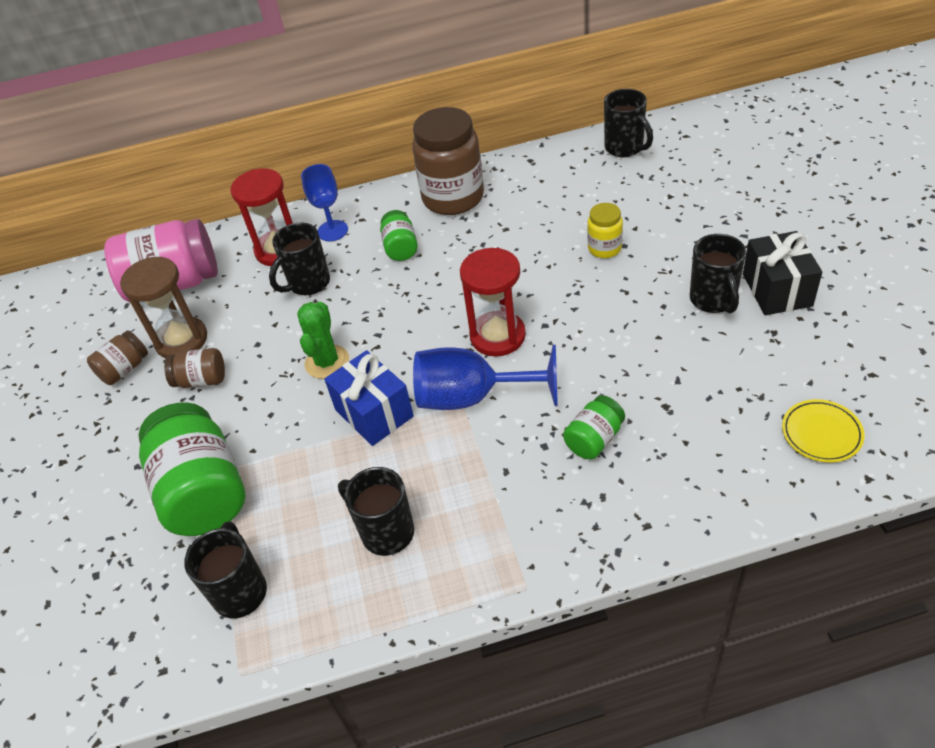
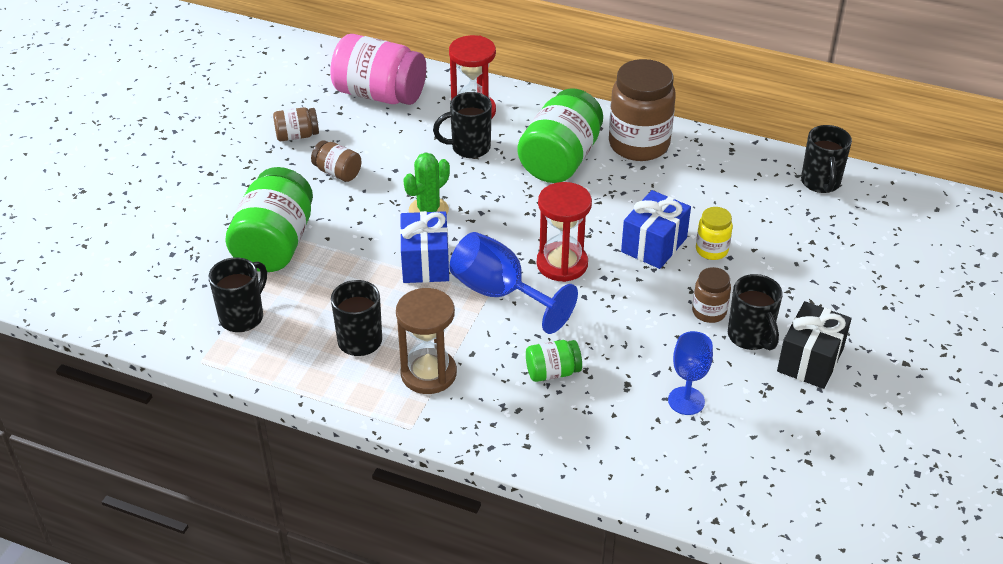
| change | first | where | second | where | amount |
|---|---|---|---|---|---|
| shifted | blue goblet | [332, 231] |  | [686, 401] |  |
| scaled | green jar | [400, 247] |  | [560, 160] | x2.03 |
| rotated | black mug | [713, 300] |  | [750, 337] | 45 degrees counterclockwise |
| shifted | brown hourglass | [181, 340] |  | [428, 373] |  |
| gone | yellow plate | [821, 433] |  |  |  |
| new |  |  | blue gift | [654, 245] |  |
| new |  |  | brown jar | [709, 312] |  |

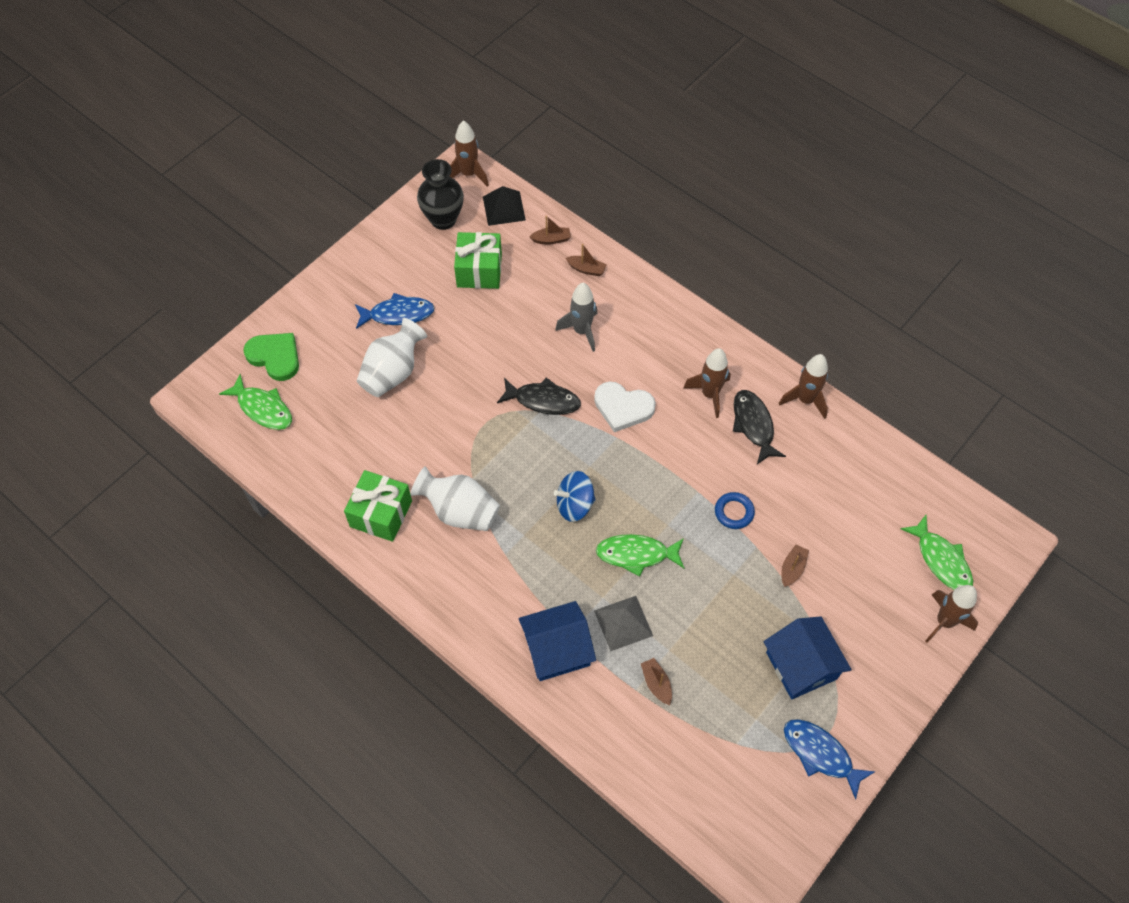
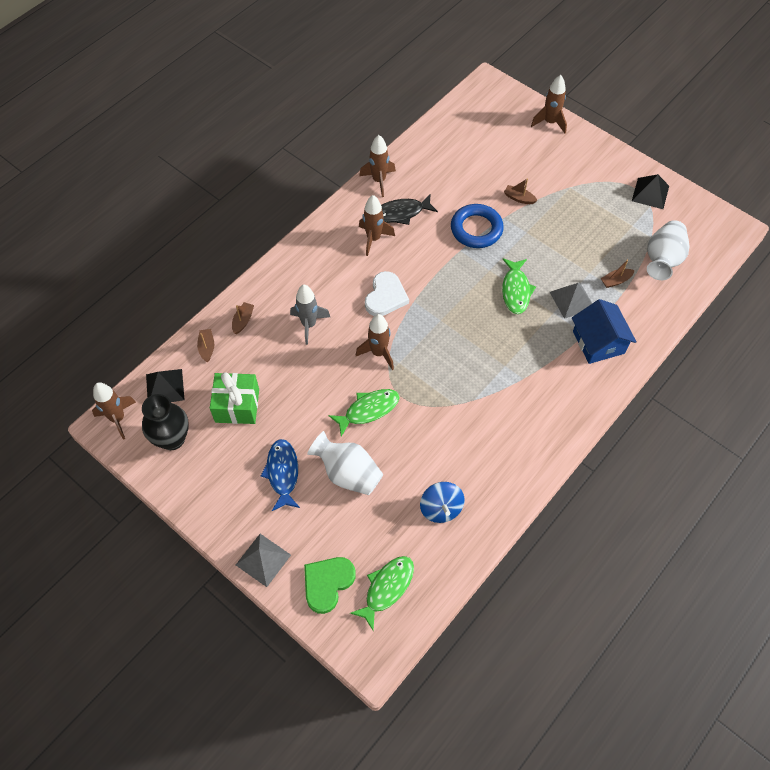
| change | first | where | second | where | amount |
|---|---|---|---|---|---|
| swapped | black fish | [543, 400] | brown rocket | [378, 353] |  |
| shifted | white vase | [459, 511] |  | [662, 260] |  |
| gone | green gift | [381, 514] |  |  |  |
| shifted | blue spinning top | [575, 505] |  | [441, 508] |  |
| scaled | blue ring | [734, 512] |  | [476, 229] | x1.76 |
| shifted | green fish | [941, 560] |  | [368, 410] |  |
| gone | blue house | [801, 665] |  |  |  |
| swapped | blue fish | [820, 754] | black pyramid | [650, 193] |  |
| new |  |  | grey pyramid | [263, 559] |  |

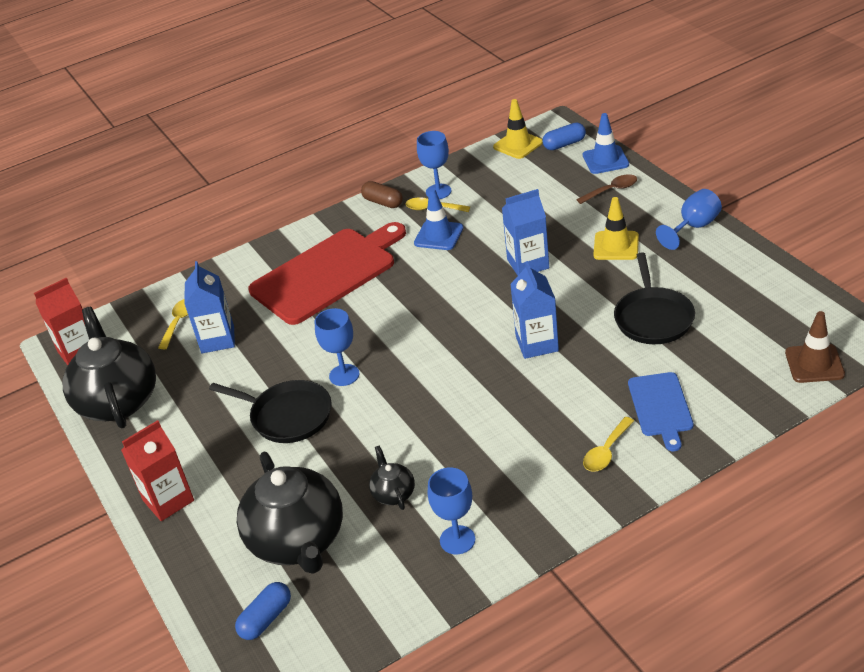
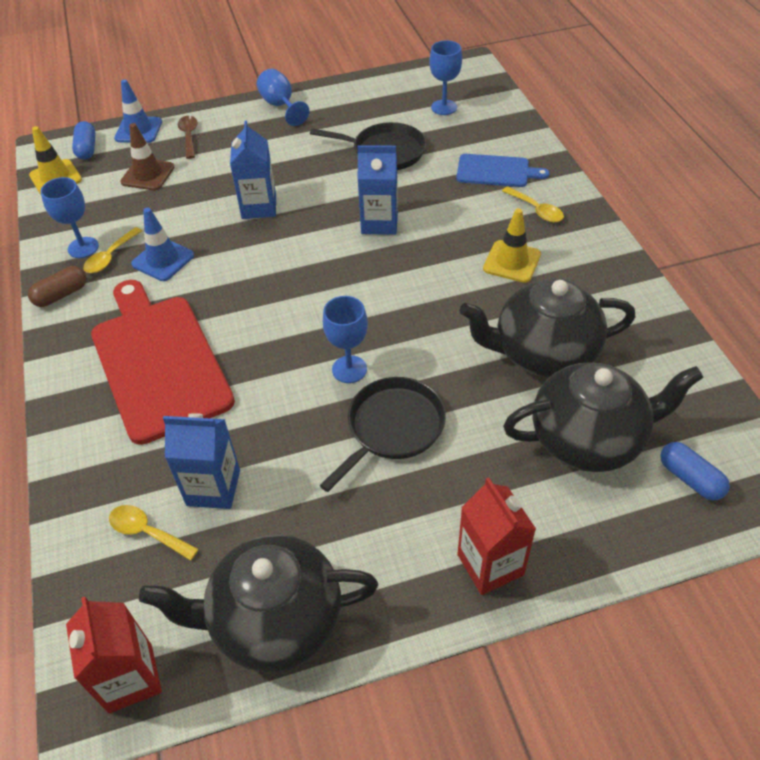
| change | first | where | second | where | amount |
|---|---|---|---|---|---|
| shifted | yellow traffic cone | [616, 246] |  | [512, 262] |  |
| shifted | brown traffic cone | [814, 364] |  | [148, 175] |  |
| scaled | black teapot | [393, 493] |  | [543, 354] | x2.24 |
| shifted | blue goblet | [457, 540] |  | [444, 107] |  |

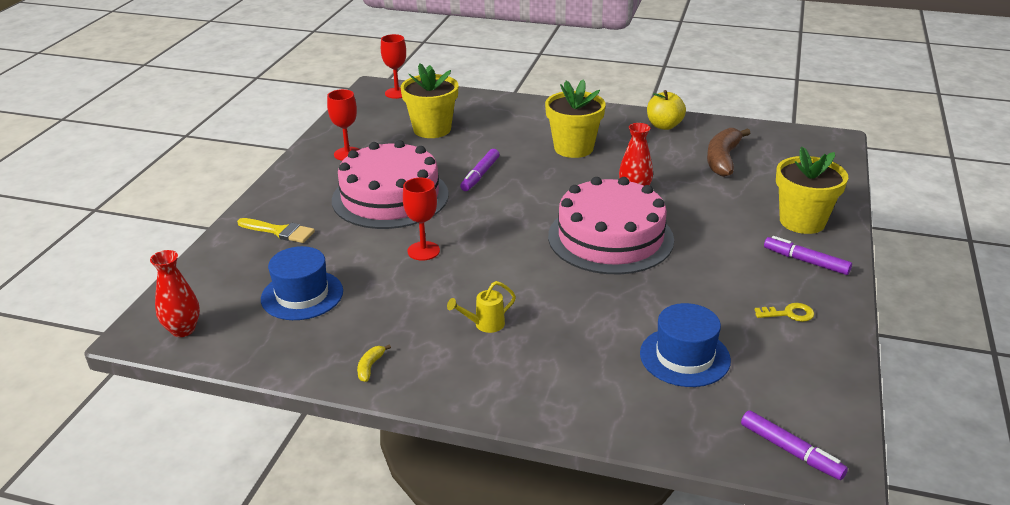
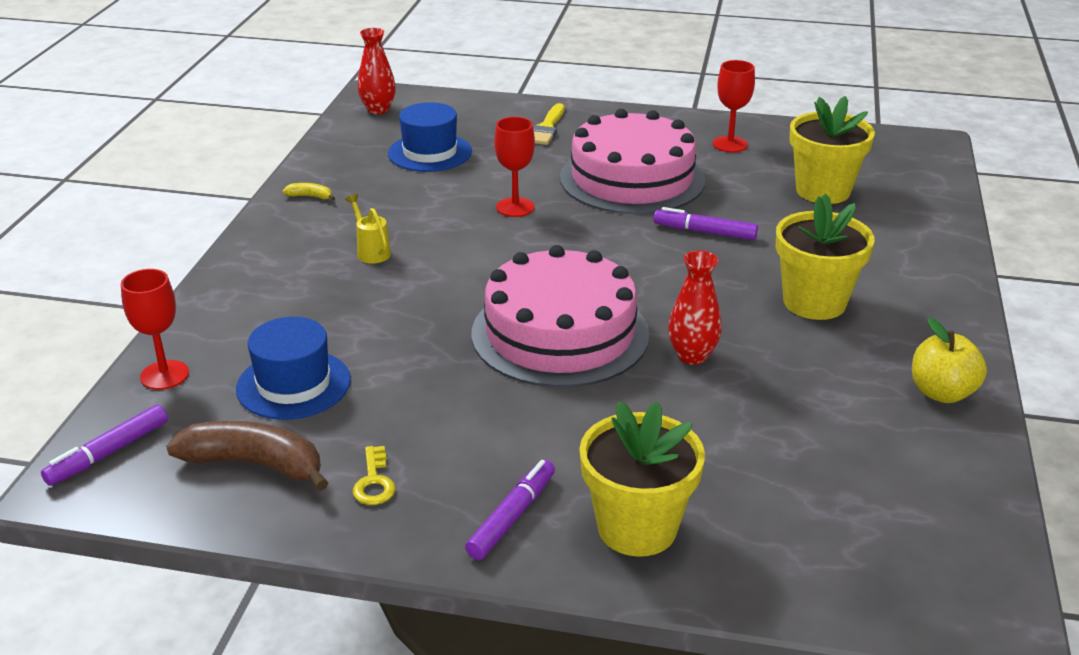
| change | first | where | second | where | amount |
|---|---|---|---|---|---|
| shifted | red goblet | [397, 93] |  | [164, 375] |  |
| shifted | brown banana | [723, 159] |  | [255, 464] |  |

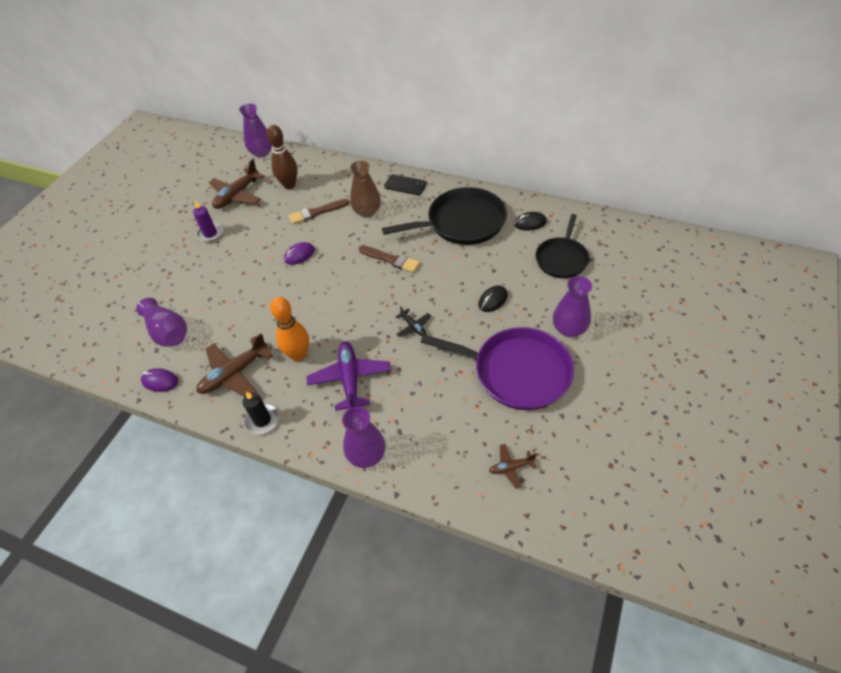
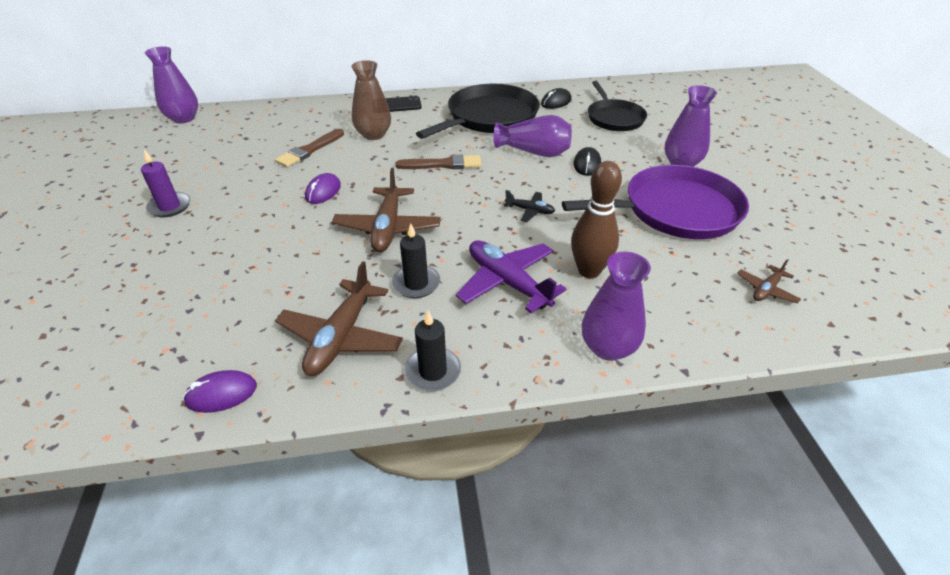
| change | first | where | second | where | amount |
|---|---|---|---|---|---|
| shifted | brown bowling pin | [289, 185] |  | [589, 271] |  |
| shifted | brown plane | [237, 195] |  | [388, 228] |  |
| swapped | orange bowling pin | [298, 355] | black candle | [416, 283] |  |
| shifted | purple vase | [168, 332] |  | [534, 152] |  |

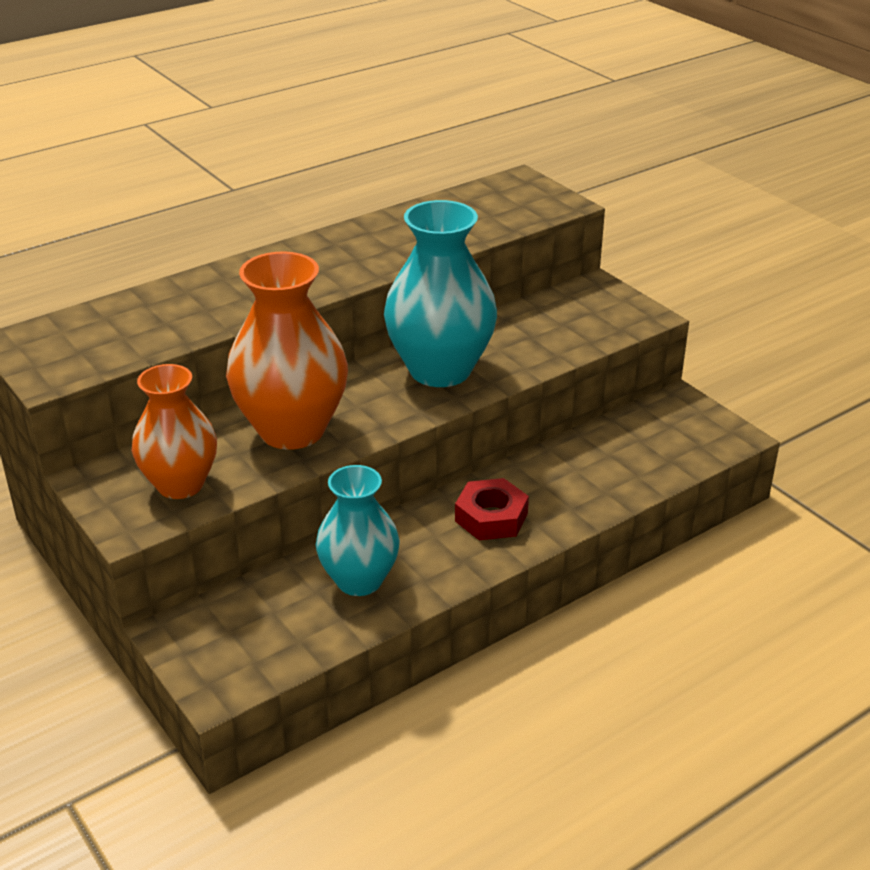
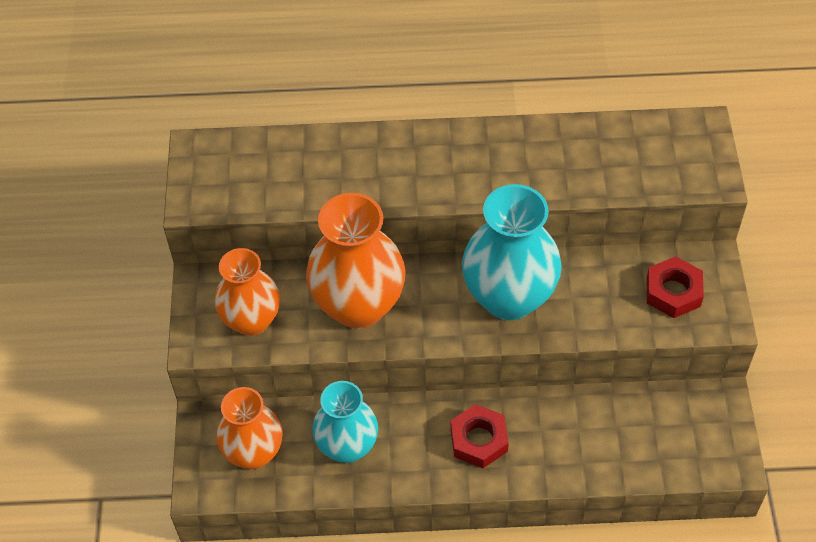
| change | first | where | second | where | amount |
|---|---|---|---|---|---|
| new |  |  | red nut | [673, 292] |  |
| new |  |  | orange vase | [254, 452] |  |

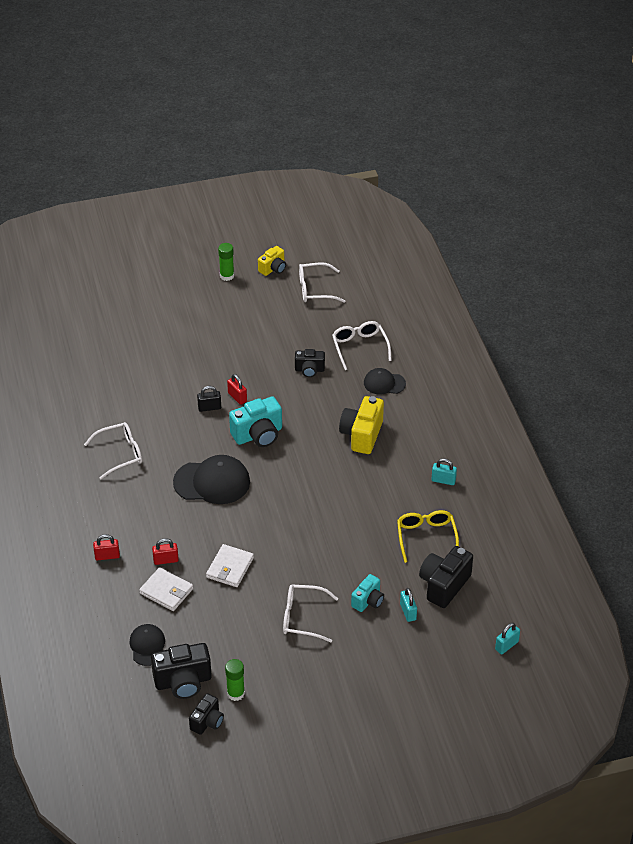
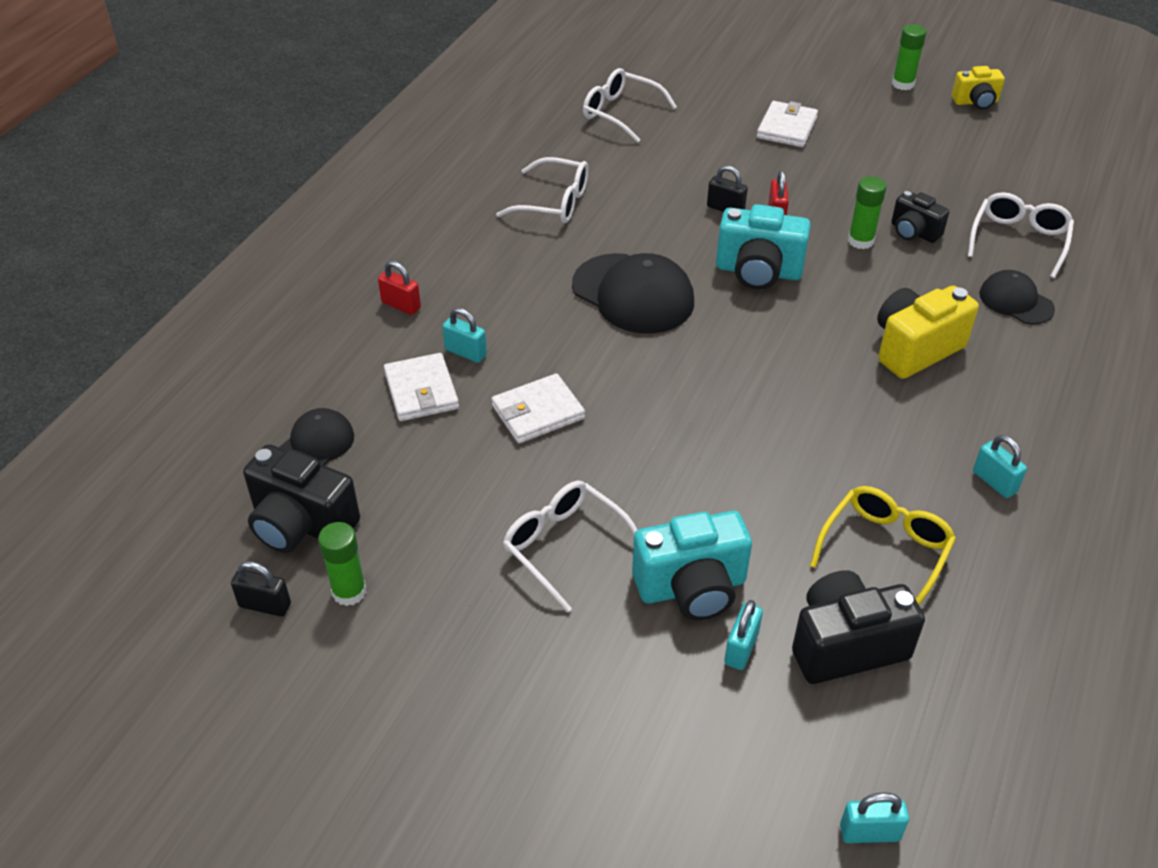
| change | first | where | second | where | amount |
|---|---|---|---|---|---|
| shifted | white glasses | [315, 289] |  | [620, 113] |  |
| repainted | red padlock | [166, 560] | turquoise padlock | [465, 352] |  |
| scaled | turquoise camera | [368, 601] |  | [692, 588] | x1.64 |
| swapped | black camera | [207, 721] | black padlock | [265, 605] |  |
| new |  |  | white wallet | [786, 128] |  |
| new |  |  | green glue stick | [860, 241] |  |

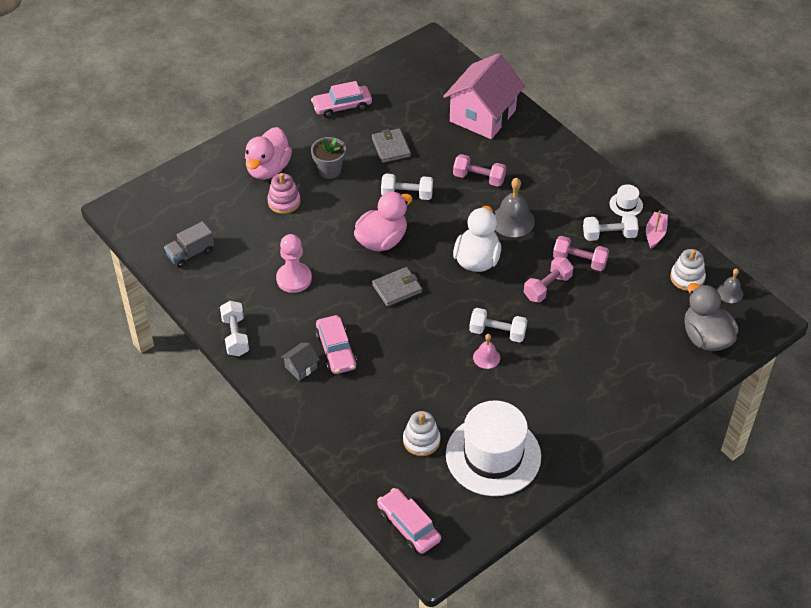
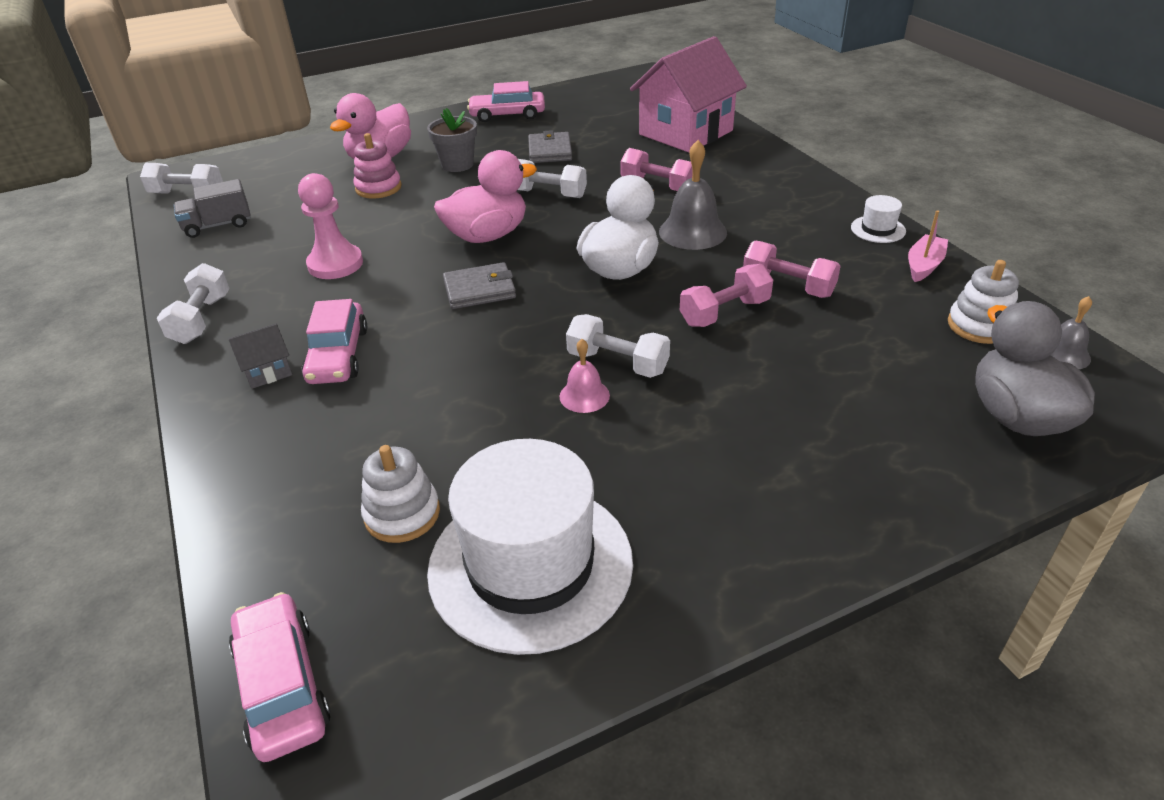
| change | first | where | second | where | amount |
|---|---|---|---|---|---|
| shifted | white dumbbell | [609, 235] |  | [187, 194] |  |

